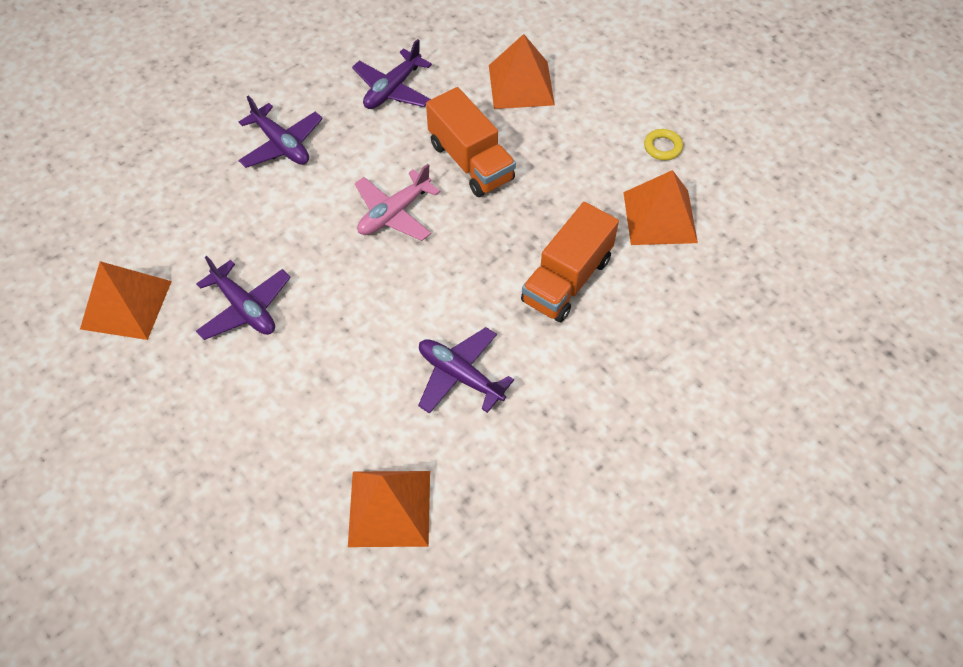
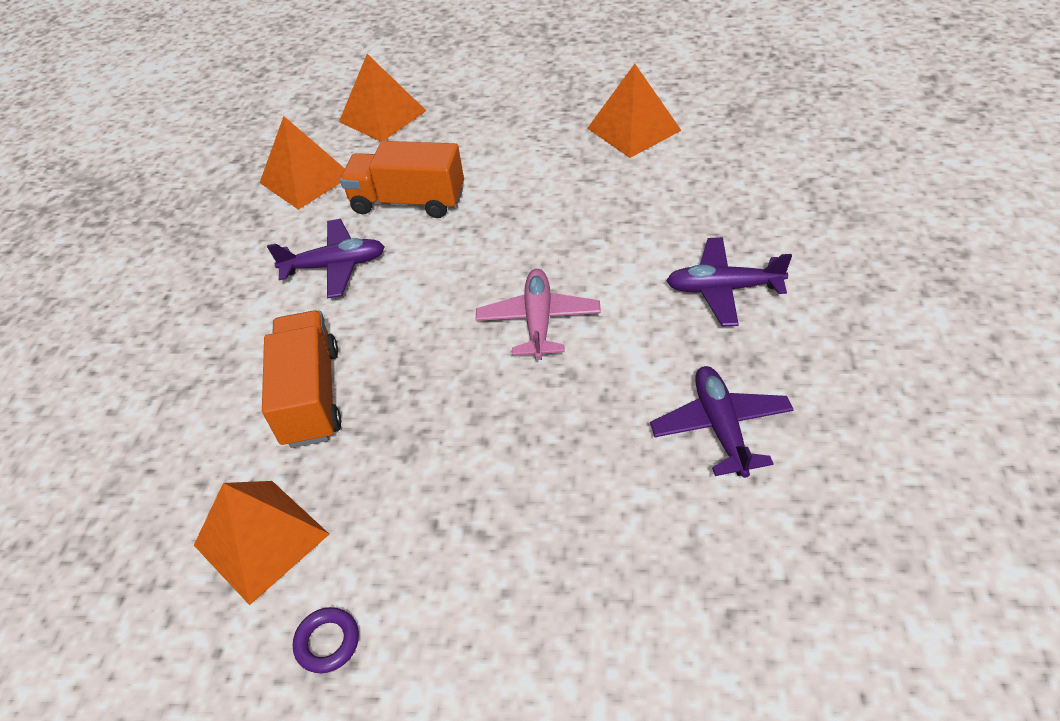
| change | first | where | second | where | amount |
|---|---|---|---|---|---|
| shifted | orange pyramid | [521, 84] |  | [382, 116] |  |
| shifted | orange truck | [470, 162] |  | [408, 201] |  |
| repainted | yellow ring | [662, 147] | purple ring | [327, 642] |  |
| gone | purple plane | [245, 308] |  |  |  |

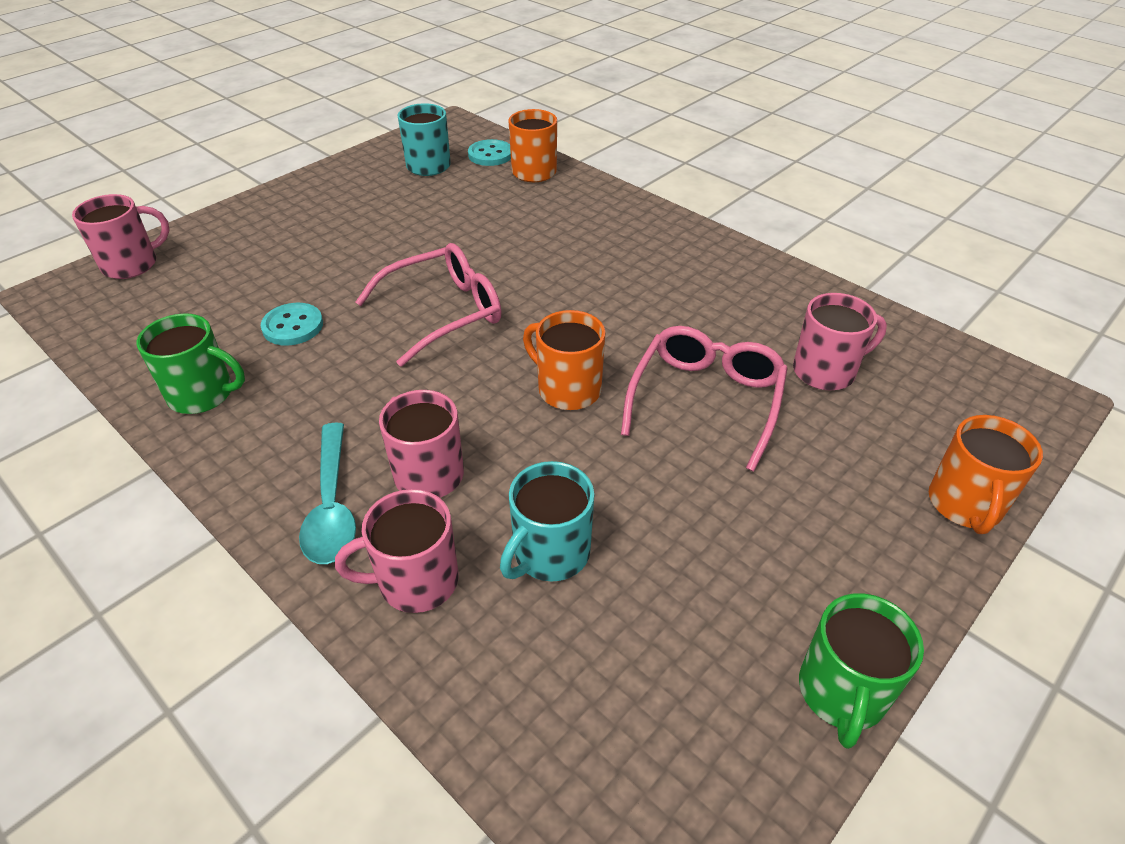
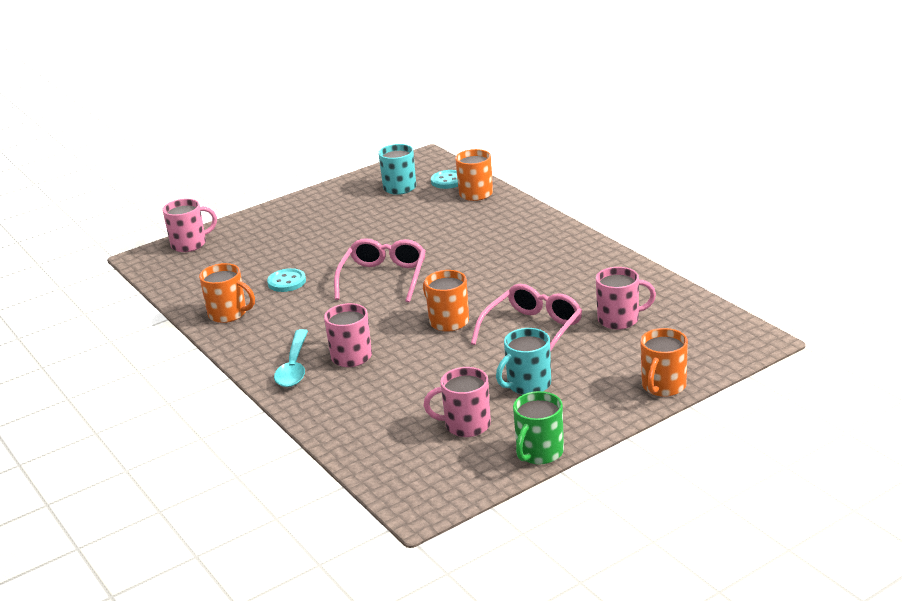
| change | first | where | second | where | amount |
|---|---|---|---|---|---|
| rotated | pink glasses | [443, 312] |  | [383, 278] | 60 degrees counterclockwise |
| repainted | green mug | [202, 394] | orange mug | [228, 314] |  |
| shifted | turquoise mug | [550, 553] |  | [528, 385] |  |
| shifted | pink mug | [416, 581] |  | [466, 425] |  |

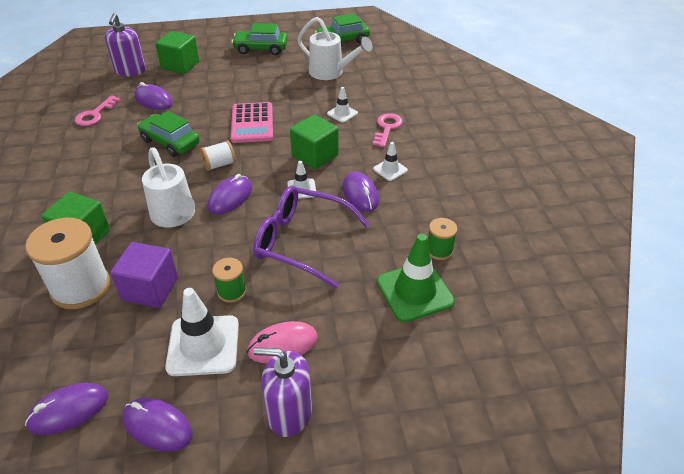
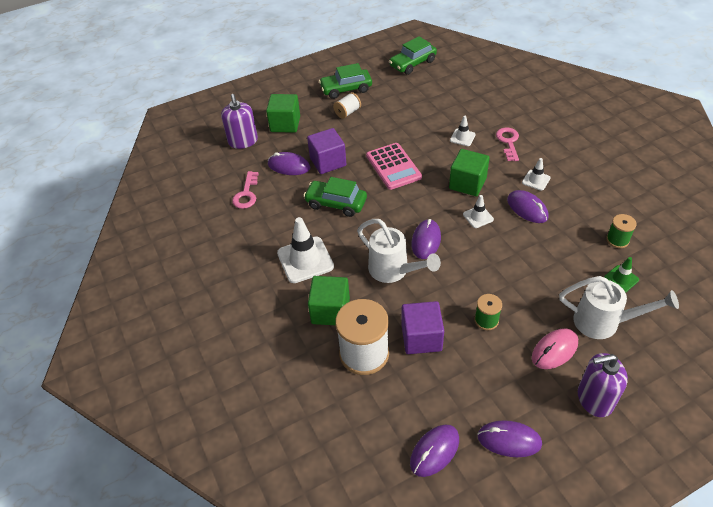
| change | first | where | second | where | amount |
|---|---|---|---|---|---|
| shifted | white watering can | [331, 73] |  | [604, 322] |  |
| shifted | white spool | [219, 164] |  | [347, 112] |  |
| gone | purple glasses | [301, 241] |  |  |  |
| scaled | green traffic cone | [414, 291] |  | [621, 279] | x0.52 |
| shifted | white traffic cone | [203, 345] |  | [305, 260] |  |
| new |  |  | purple cube | [328, 162] |  |

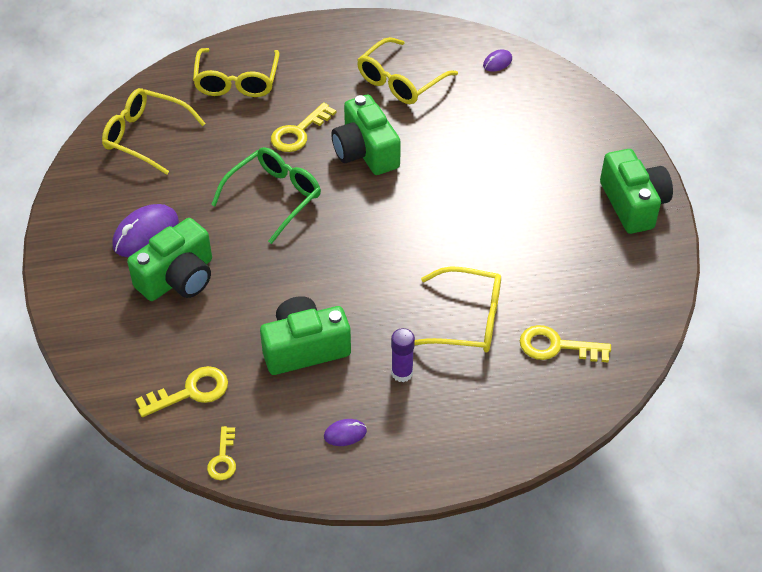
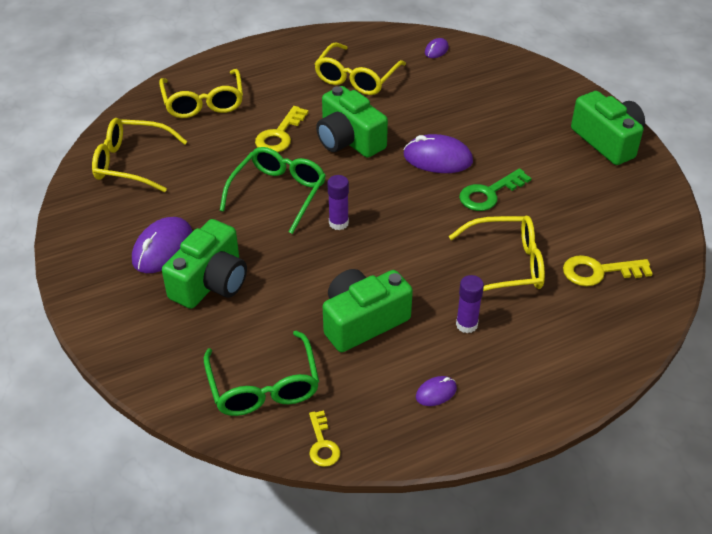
| change | first | where | second | where | amount |
|---|---|---|---|---|---|
| swapped | yellow key | [190, 392] | green glasses | [264, 386] |  |
| new |  |  | purple mouse | [437, 158] |  |
| new |  |  | green key | [489, 193] |  |
| new |  |  | purple glue stick | [338, 223] |  |

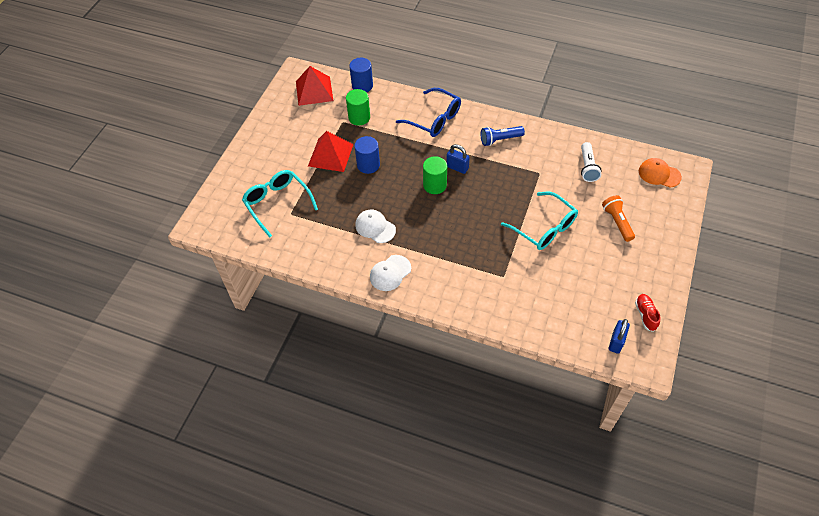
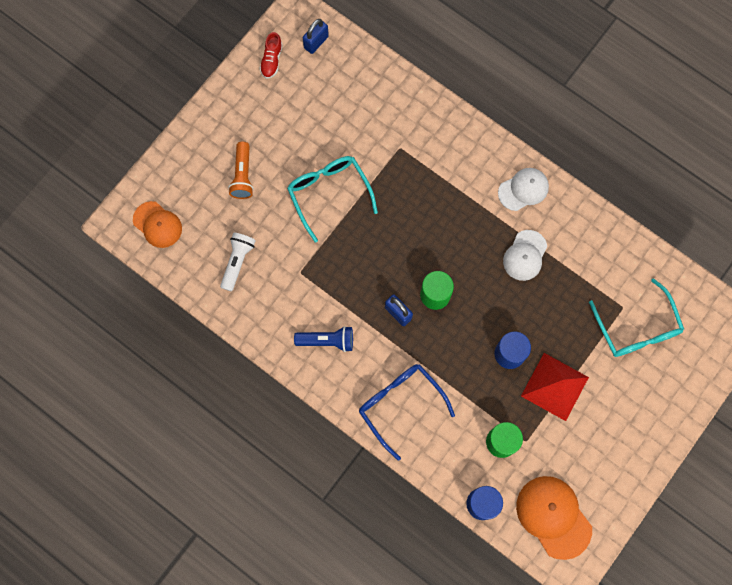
| change | first | where | second | where | amount |
|---|---|---|---|---|---|
| swapped | red pyramid | [314, 91] | orange cap | [553, 516] |  |
| rotated | white cap | [375, 227] |  | [525, 255] | 60 degrees clockwise |

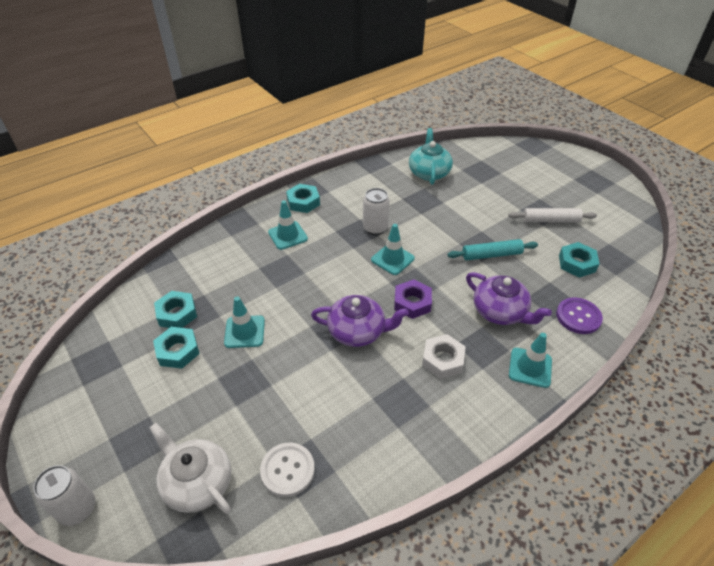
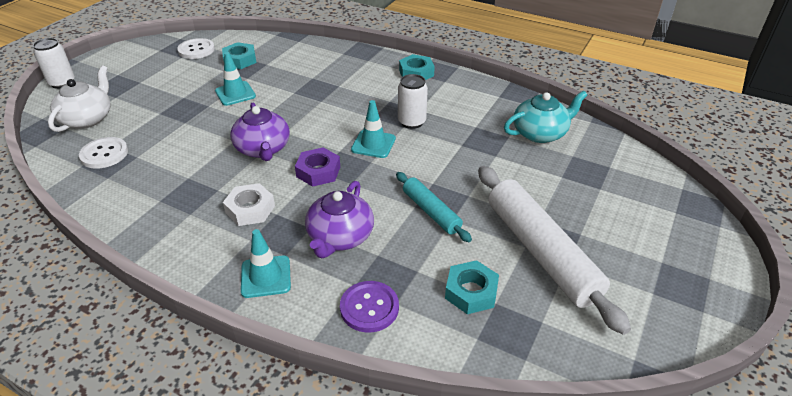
| change | first | where | second | where | amount |
|---|---|---|---|---|---|
| gone | turquoise traffic cone | [287, 235] |  |  |  |
| scaled | white rolling pin | [550, 220] |  | [541, 252] | x1.87 |
| gone | turquoise nut | [178, 351] |  |  |  |
| new |  |  | white button | [196, 50] |  |

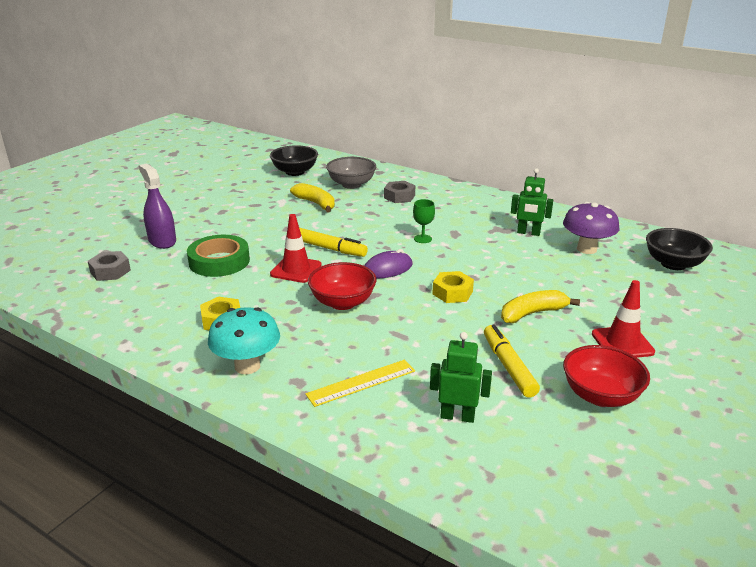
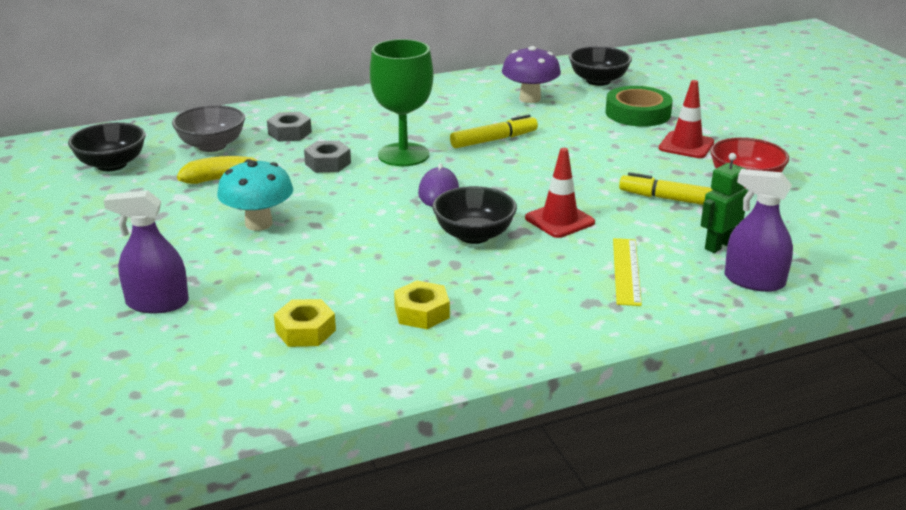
| change | first | where | second | where | amount |
|---|---|---|---|---|---|
| gone | green robot | [528, 233] |  |  |  |
| scaled | green goblet | [423, 239] |  | [403, 155] | x2.27 |
| shifted | red traffic cone | [296, 270] |  | [559, 220] |  |
| shifted | yellow marker | [330, 249] |  | [494, 140] |  |
| shifted | green tape | [219, 261] |  | [638, 113] |  |
| shifted | grey nut | [110, 271] |  | [328, 163] |  |
| repainted | red bowl | [342, 302] | black bowl | [474, 235] |  |
| shifted | yellow nut | [452, 292] |  | [305, 331] |  |
| gone | yellow banana | [532, 313] |  |  |  |
| shifted | turquoise mushroom | [247, 366] |  | [258, 224] |  |
| new |  |  | purple spray bottle | [754, 281] |  |

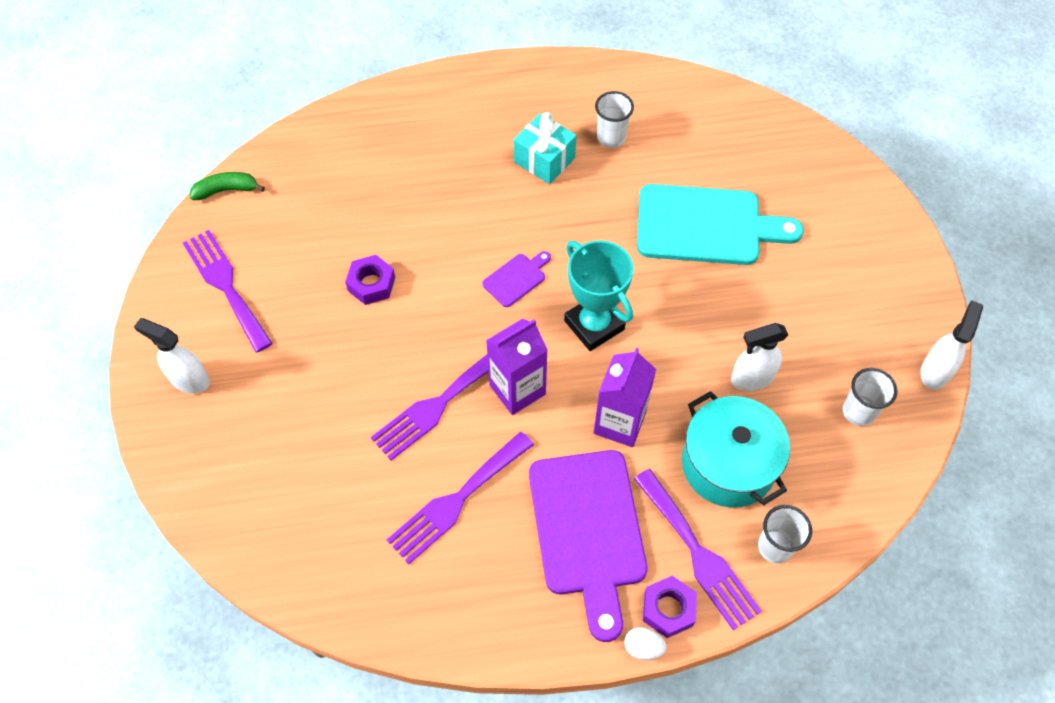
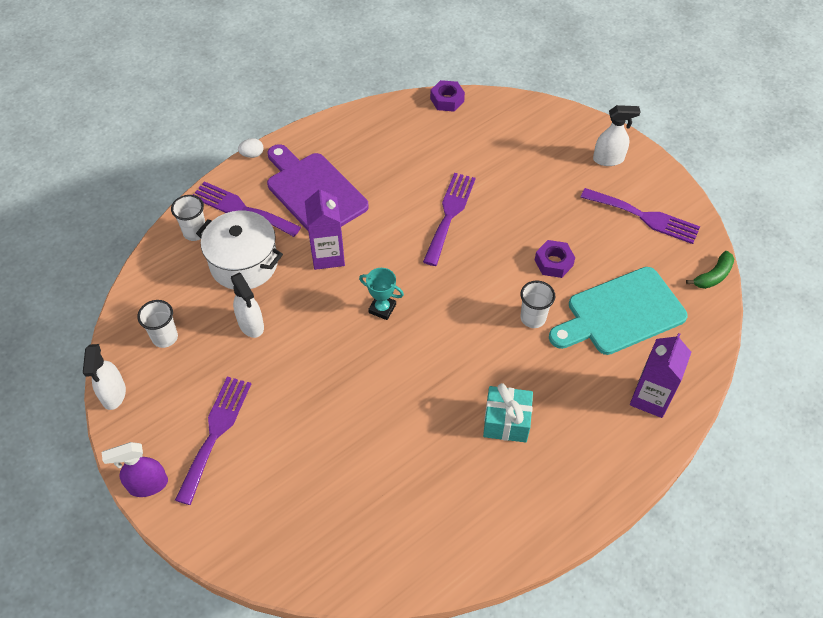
| change | first | where | second | where | amount |
|---|---|---|---|---|---|
| shifted | white cup | [611, 138] |  | [533, 318] |  |
| shifted | turquoise cutting board | [706, 226] |  | [621, 313] |  |
| scaled | turquoise trophy | [594, 325] |  | [382, 308] | x0.60 |
| gone | purple cutting board | [516, 278] |  |  |  |
| shifted | purple carton | [517, 390] |  | [650, 398] |  |
| rotated | white spray bottle | [751, 378] |  | [251, 325] | 105 degrees clockwise |
| repainted | turquoise pot | [728, 464] | white pot | [244, 263] |  |
| shifted | purple fork | [456, 500] |  | [215, 433] |  |
| shifted | purple nut | [668, 609] |  | [447, 100] |  |
| new |  |  | purple spray bottle | [148, 485] |  |

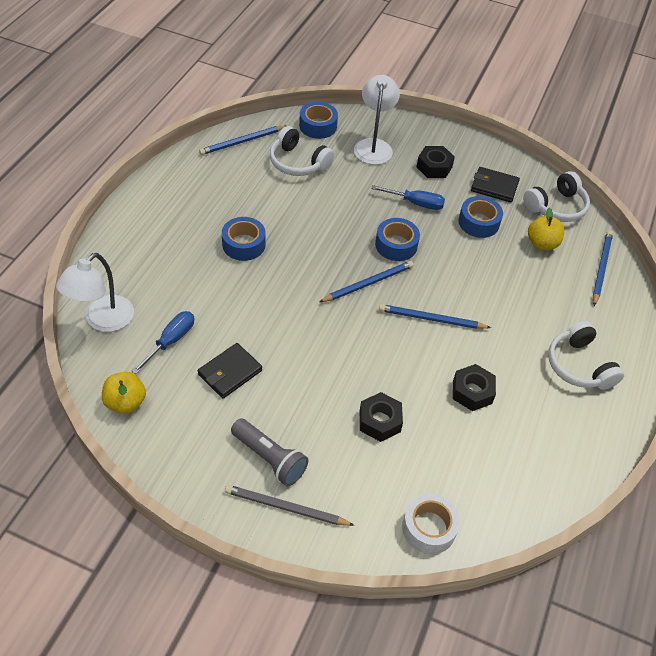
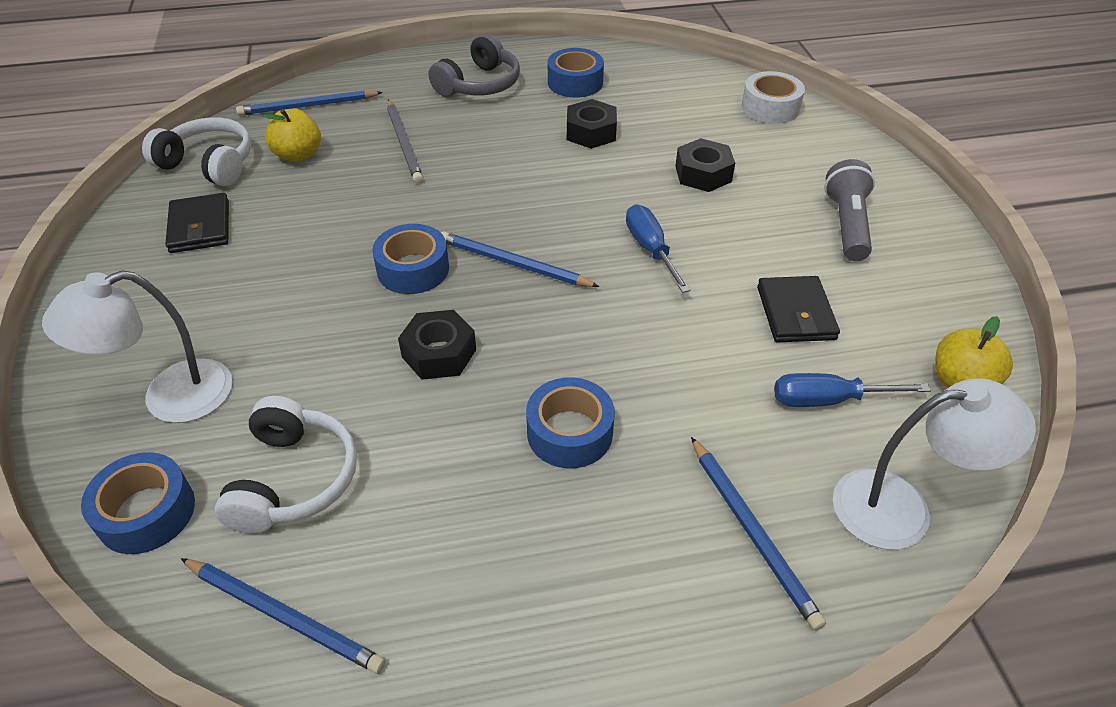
| change | first | where | second | where | amount |
|---|---|---|---|---|---|
| shifted | black nut | [434, 167] |  | [439, 353] |  |
| shifted | blue screwdriver | [415, 203] |  | [651, 250] |  |
| shifted | blue tape | [478, 222] |  | [575, 82] |  |
| shifted | blue pencil | [431, 319] |  | [752, 532] |  |
| repainted | white headphones | [579, 366] | grey headphones | [479, 84] |  |
| rotated | black wallet | [230, 372] |  | [795, 313] | 75 degrees clockwise |
| shifted | grey pencil | [285, 507] |  | [404, 143] |  |

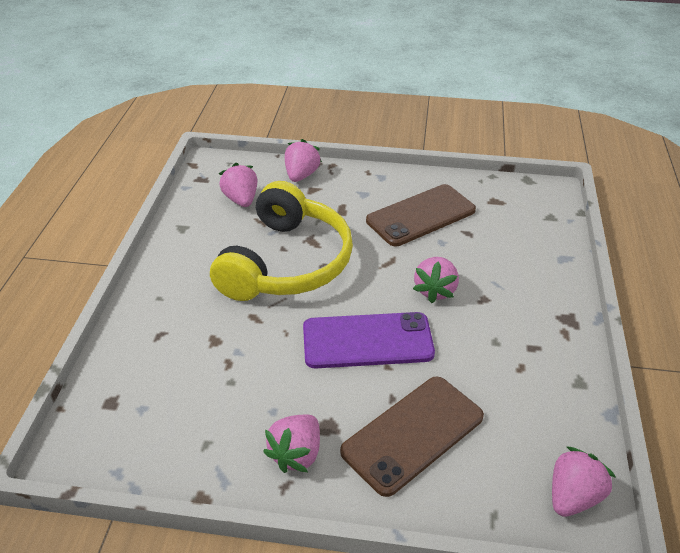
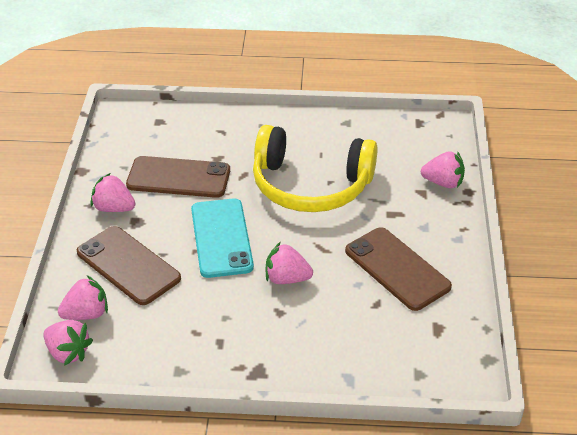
| change | first | where | second | where | amount |
|---|---|---|---|---|---|
| shifted | pink strawberry | [241, 200] |  | [86, 314] |  |
| repainted | purple phone | [367, 341] | turquoise phone | [221, 238] |  |
| new |  |  | brown phone | [178, 178] |  |

